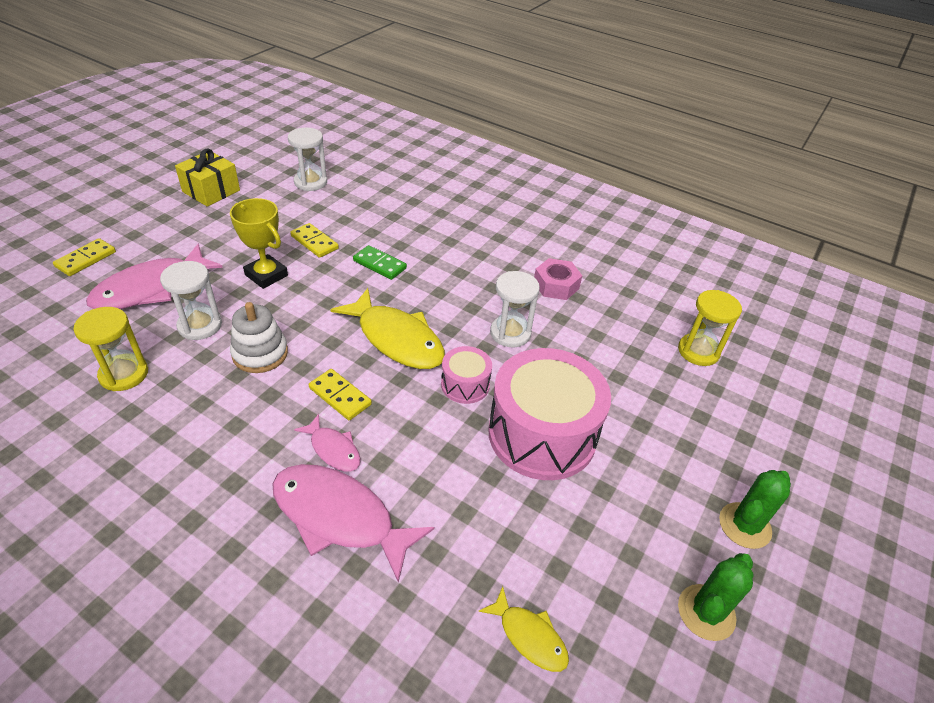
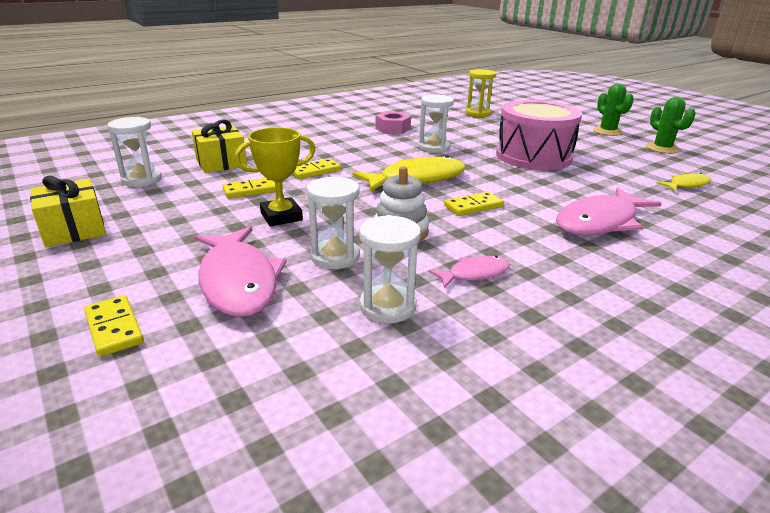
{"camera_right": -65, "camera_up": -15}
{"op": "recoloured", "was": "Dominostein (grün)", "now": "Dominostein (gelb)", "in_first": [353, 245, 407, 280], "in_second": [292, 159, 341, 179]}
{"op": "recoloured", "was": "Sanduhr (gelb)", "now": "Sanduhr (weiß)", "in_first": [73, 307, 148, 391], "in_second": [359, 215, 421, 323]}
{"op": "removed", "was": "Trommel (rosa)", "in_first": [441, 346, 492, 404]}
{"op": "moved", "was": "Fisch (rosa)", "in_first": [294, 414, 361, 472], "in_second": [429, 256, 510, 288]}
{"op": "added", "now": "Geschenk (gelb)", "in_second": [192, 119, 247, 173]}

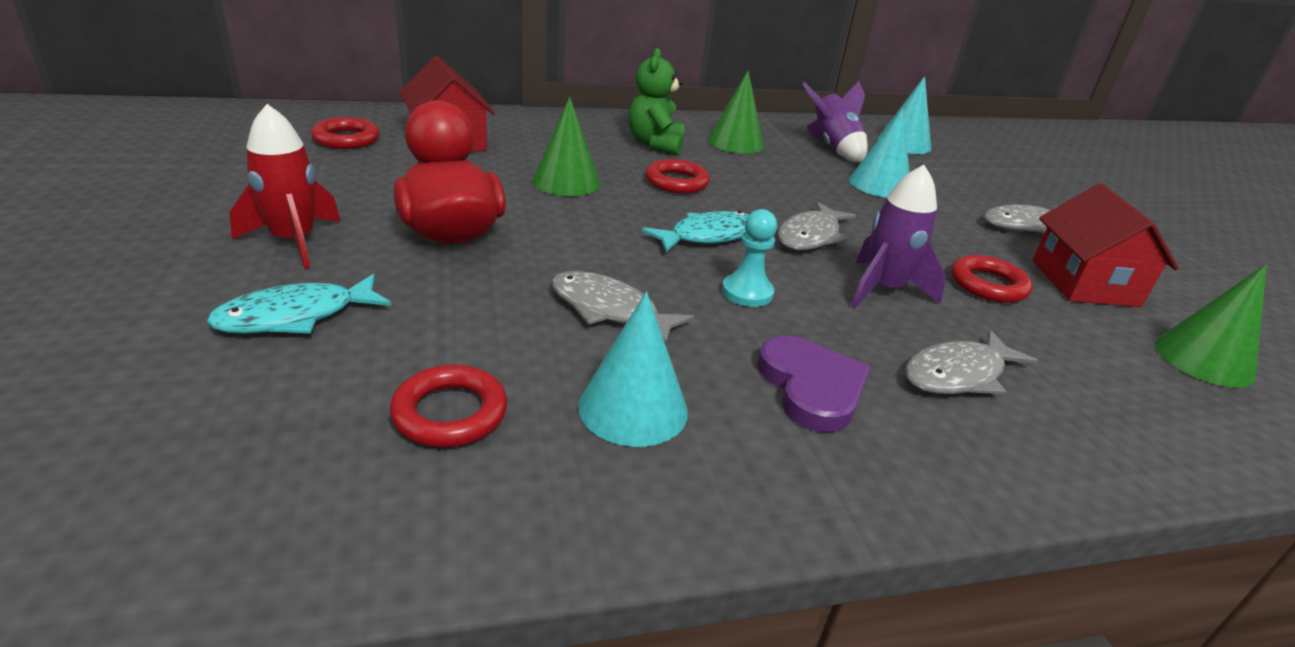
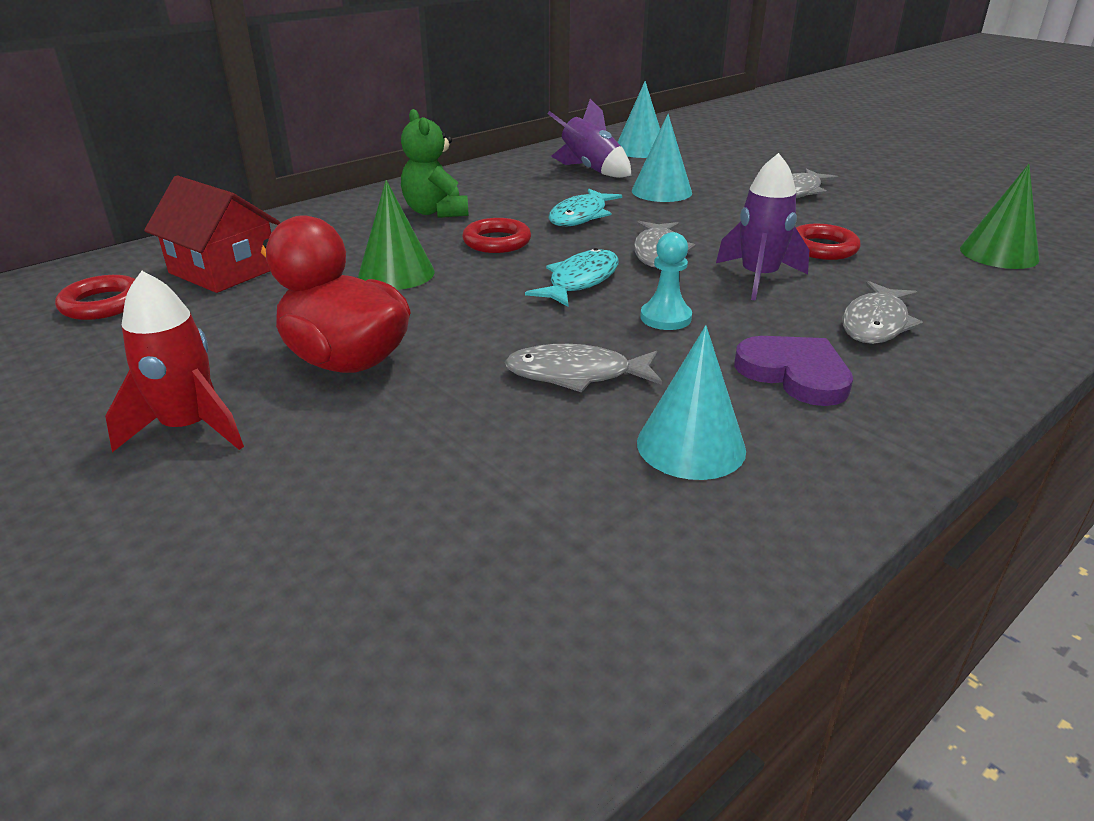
{"camera_right": -25, "camera_up": 0}
{"op": "removed", "was": "Kegel (grün)", "in_first": [708, 71, 764, 154]}
{"op": "removed", "was": "Haus (rot)", "in_first": [1033, 183, 1179, 307]}
{"op": "moved", "was": "Fisch (türkis)", "in_first": [206, 274, 391, 334], "in_second": [549, 189, 622, 226]}
{"op": "removed", "was": "Ring (rot)", "in_first": [389, 365, 507, 448]}

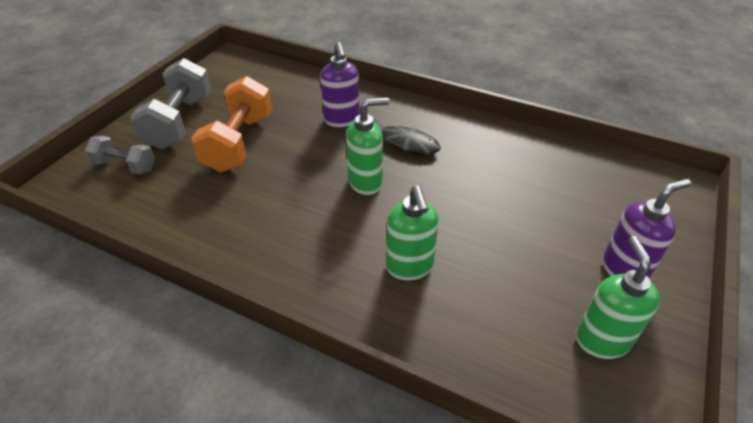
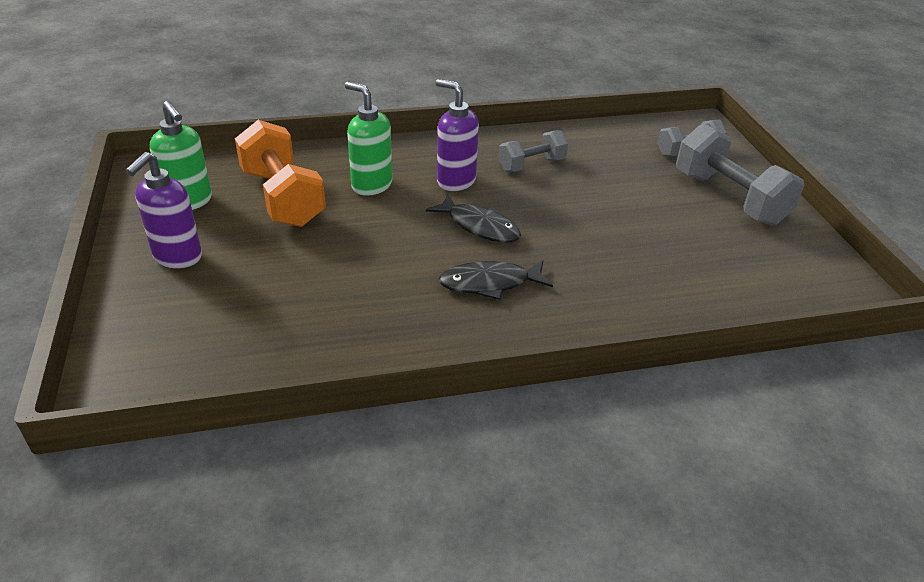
{"camera_right": 140, "camera_up": -5}
{"op": "moved", "was": "Seifenspender (lila)", "in_first": [320, 42, 360, 127], "in_second": [436, 79, 479, 191]}
{"op": "moved", "was": "Hantel (orange)", "in_first": [191, 76, 272, 172], "in_second": [235, 120, 326, 227]}
{"op": "replaced", "was": "Seifenspender (grün)", "now": "Fisch (schwarz)", "in_first": [346, 97, 390, 195], "in_second": [426, 194, 521, 243]}
{"op": "added", "now": "Hantel (grau)", "in_second": [498, 130, 568, 172]}

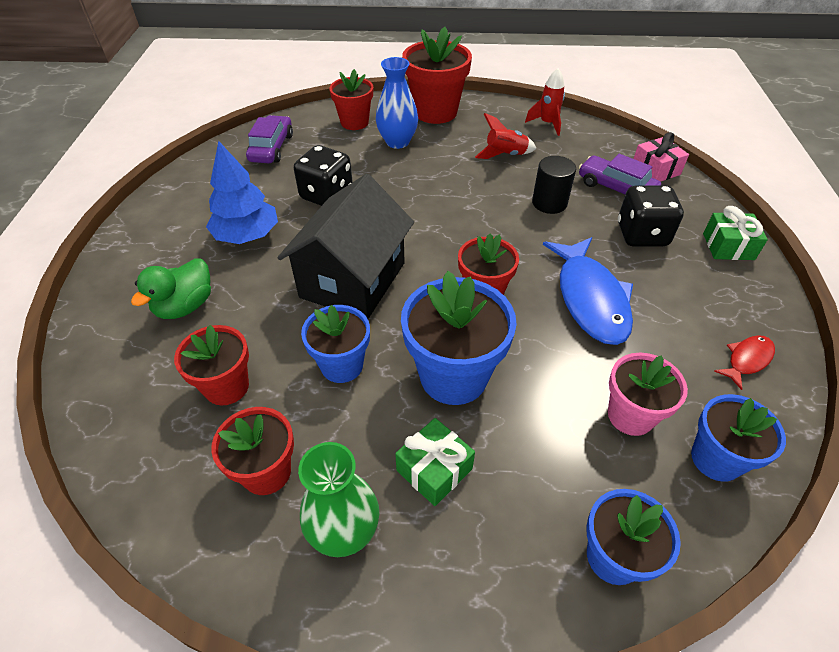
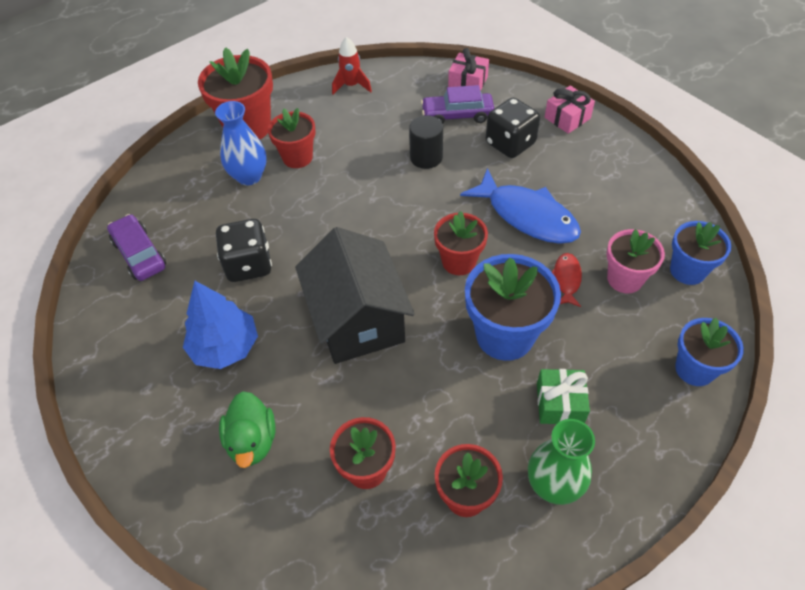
{"camera_right": -40, "camera_up": 5}
{"op": "moved", "was": "Blumentopf (rot)", "in_first": [329, 69, 373, 130], "in_second": [268, 108, 316, 168]}
{"op": "removed", "was": "Rakete (rot)", "in_first": [475, 113, 536, 159]}
{"op": "recoloured", "was": "Geschenk (grün)", "now": "Geschenk (rosa)", "in_first": [703, 206, 768, 260], "in_second": [545, 86, 595, 134]}
{"op": "removed", "was": "Blumentopf (blau)", "in_first": [301, 305, 370, 383]}
{"op": "moved", "was": "Fisch (rot)", "in_first": [714, 335, 775, 390], "in_second": [552, 253, 582, 307]}

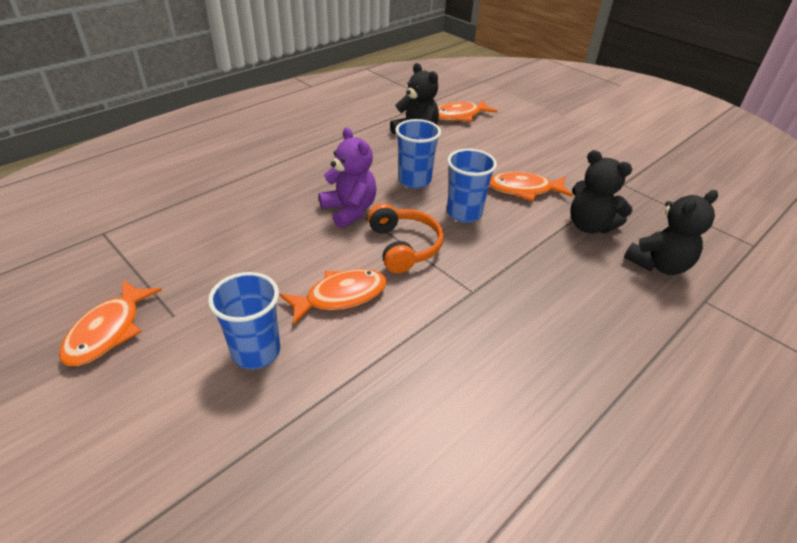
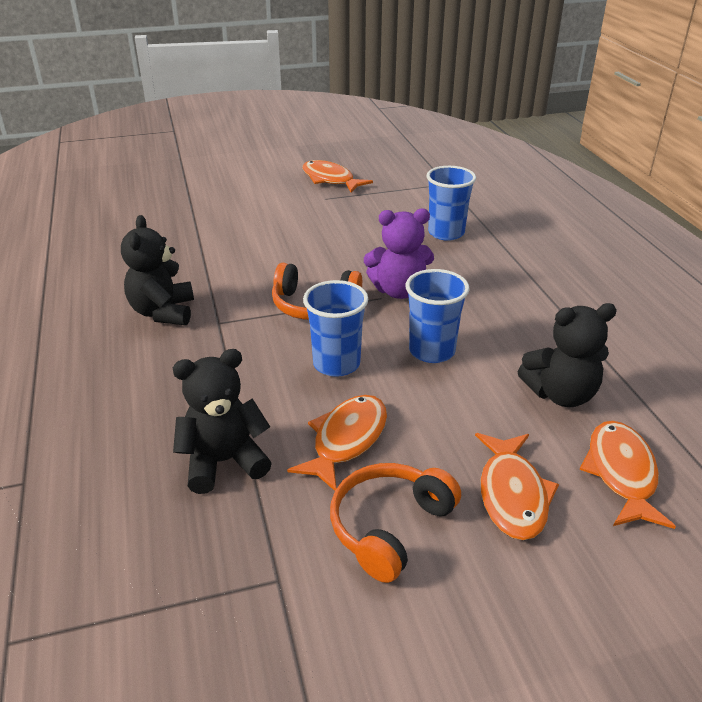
{"camera_right": 120, "camera_up": -5}
{"op": "moved", "was": "Teddybär (schwarz)", "in_first": [624, 190, 718, 275], "in_second": [121, 215, 194, 325]}
{"op": "moved", "was": "Fisch (orange)", "in_first": [279, 269, 387, 325], "in_second": [475, 433, 559, 540]}
{"op": "moved", "was": "Becher (blau)", "in_first": [208, 272, 280, 369], "in_second": [426, 166, 476, 241]}
{"op": "added", "now": "Kopfhörer (orange)", "in_second": [330, 463, 461, 583]}

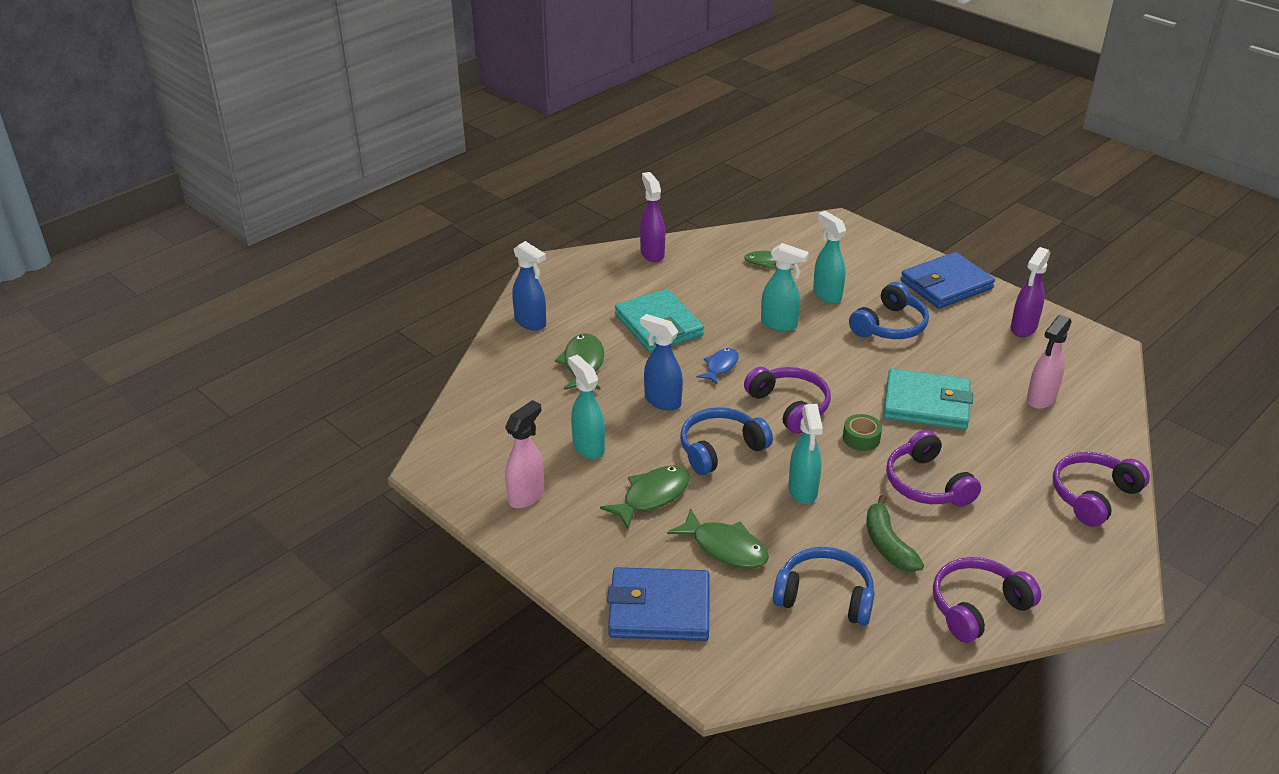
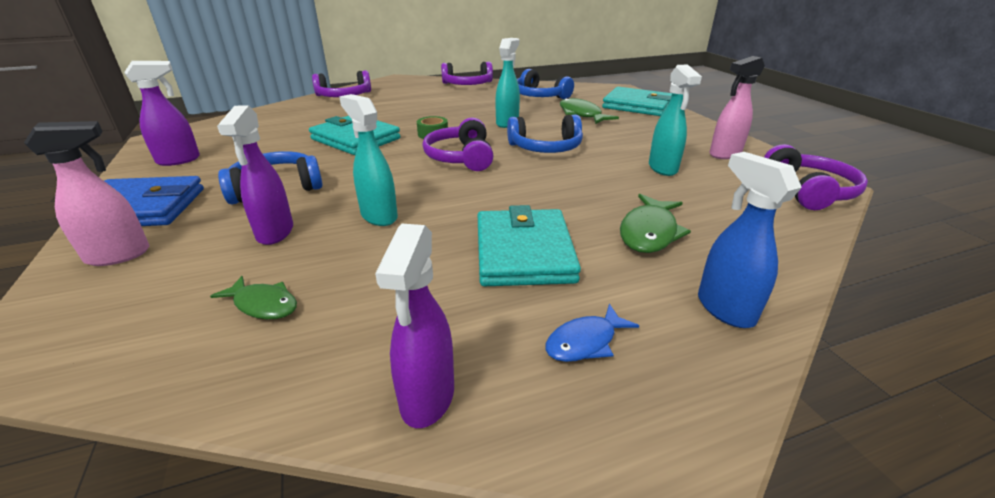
{"camera_right": -155, "camera_up": -5}
{"op": "recoloured", "was": "Sprühflasche (türkis)", "now": "Sprühflasche (lila)", "in_first": [813, 211, 846, 304], "in_second": [217, 105, 293, 245]}
{"op": "removed", "was": "Sprühflasche (blau)", "in_first": [640, 314, 683, 411]}
{"op": "moved", "was": "Sprühflasche (rosa)", "in_first": [1027, 315, 1072, 409], "in_second": [24, 121, 149, 266]}
{"op": "moved", "was": "Fisch (blau)", "in_first": [697, 348, 739, 385], "in_second": [545, 304, 639, 362]}
{"op": "moved", "was": "Kopfhörer (lila)", "in_first": [886, 430, 981, 507], "in_second": [764, 144, 868, 210]}
{"op": "removed", "was": "Fisch (grün)", "in_first": [600, 465, 690, 529]}
{"op": "removed", "was": "Banane (grün)", "in_first": [867, 495, 924, 572]}
{"op": "recoloured", "was": "Geldbörse (blau)", "now": "Geldbörse (türkis)", "in_first": [607, 567, 709, 641], "in_second": [602, 87, 672, 116]}

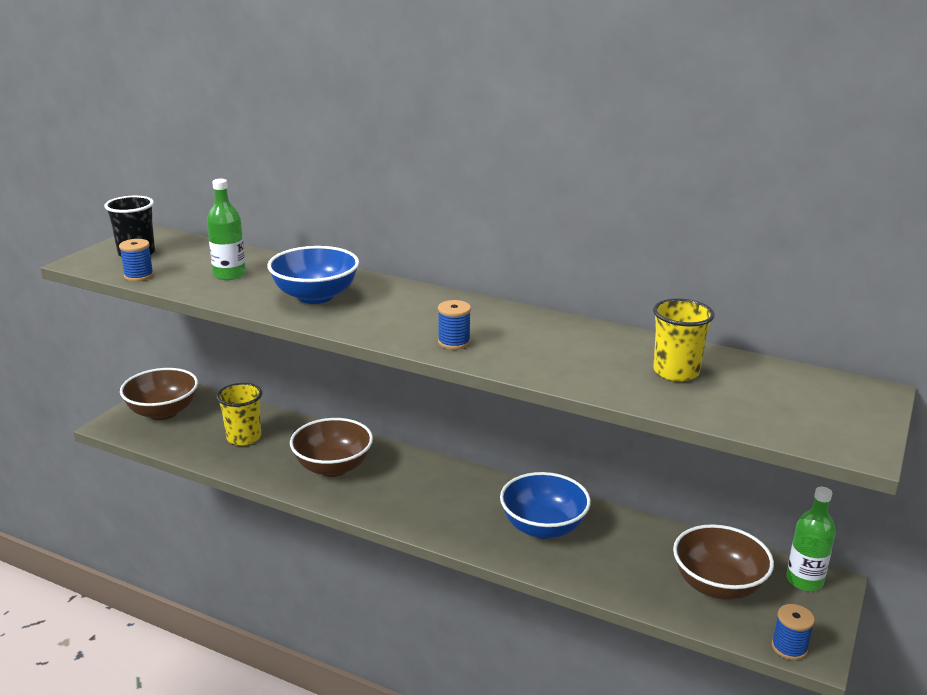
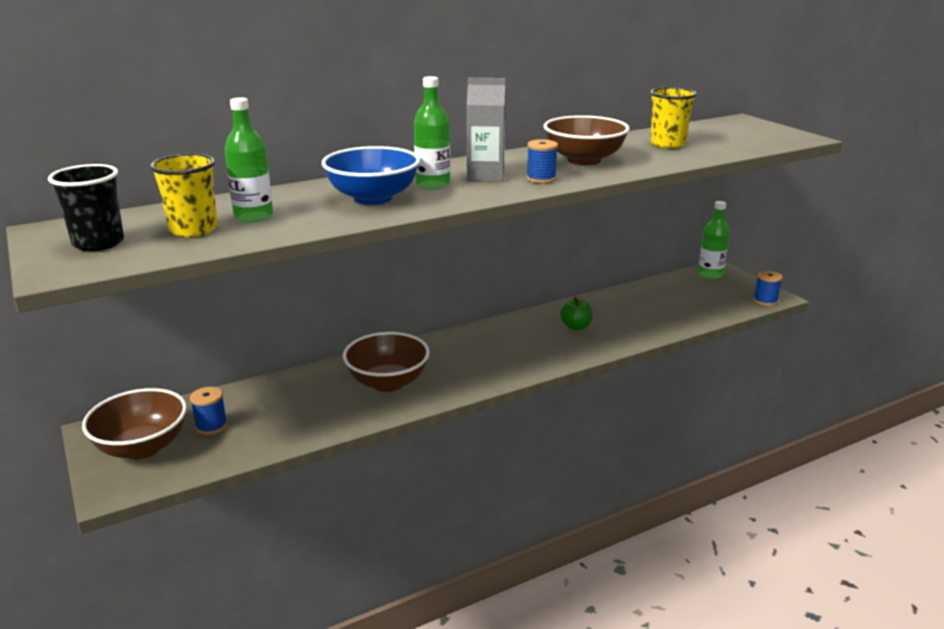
{"camera_right": -55, "camera_up": 0}
{"op": "moved", "was": "Garnrolle (blau)", "in_first": [119, 239, 154, 281], "in_second": [190, 387, 227, 435]}
{"op": "moved", "was": "Becher (gelb)", "in_first": [216, 383, 262, 445], "in_second": [150, 154, 218, 237]}
{"op": "replaced", "was": "Schüssel (blau)", "now": "Apfel (grün)", "in_first": [500, 472, 591, 539], "in_second": [560, 297, 593, 330]}
{"op": "moved", "was": "Schüssel (braun)", "in_first": [673, 524, 774, 600], "in_second": [543, 115, 630, 165]}
{"op": "added", "now": "Flasche (grün)", "in_second": [414, 76, 450, 190]}
{"op": "added", "now": "Getränkekarton (grau)", "in_second": [467, 78, 505, 182]}

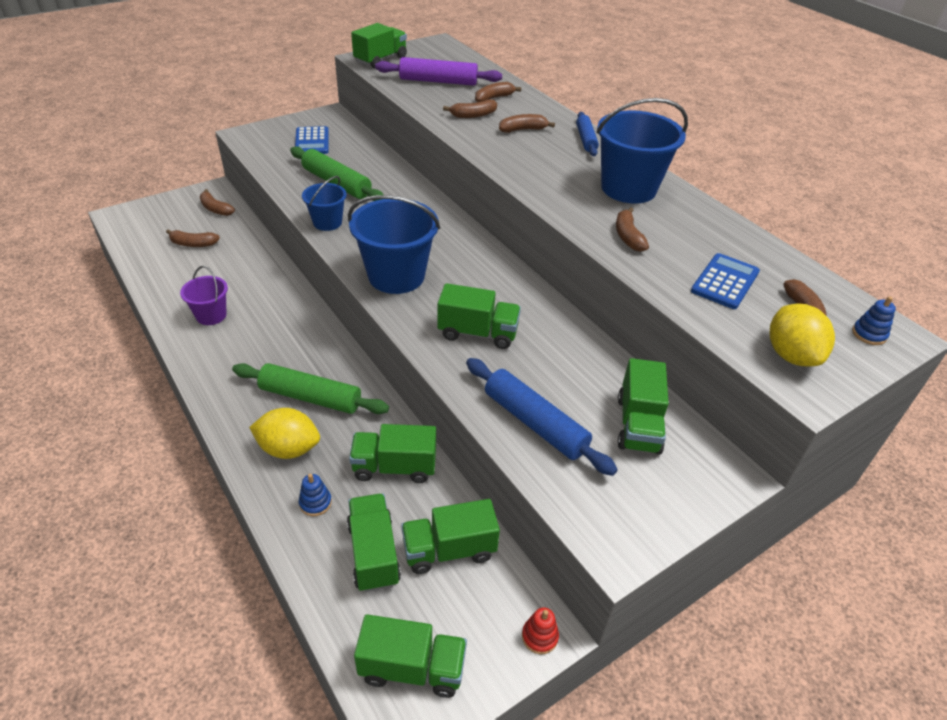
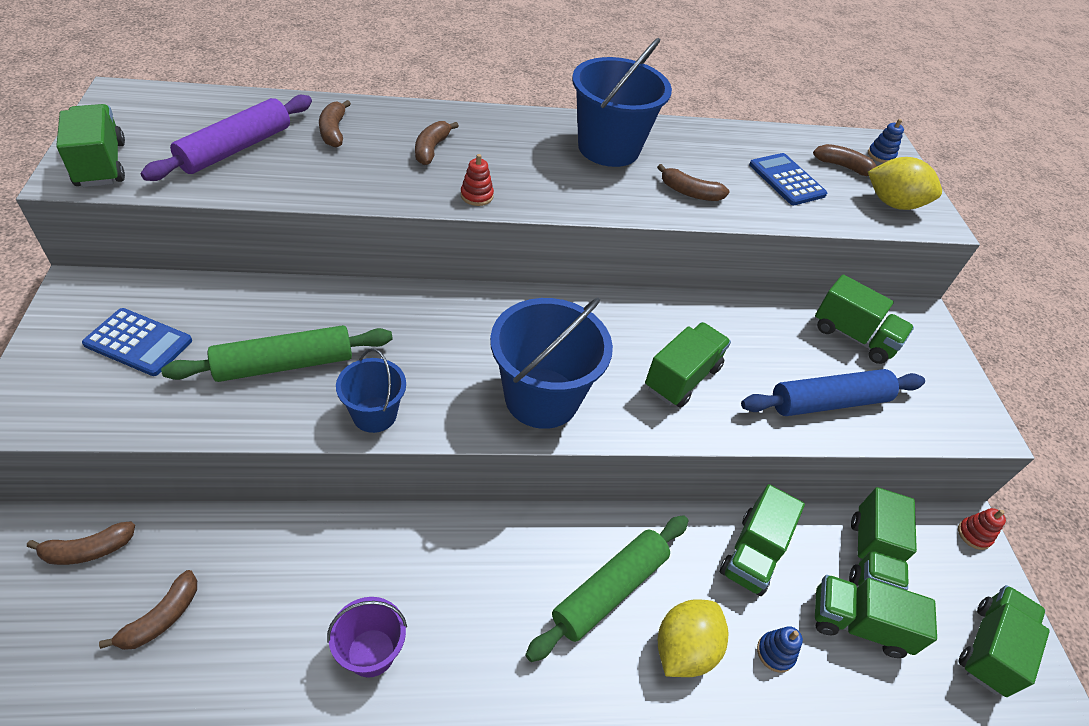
{"camera_right": -65, "camera_up": 5}
{"op": "removed", "was": "Banane (braun)", "in_first": [443, 99, 497, 118]}
{"op": "removed", "was": "Nudelholz (blau)", "in_first": [576, 112, 599, 156]}
{"op": "added", "now": "Stapelspielzeug (rot)", "in_second": [461, 154, 494, 206]}

